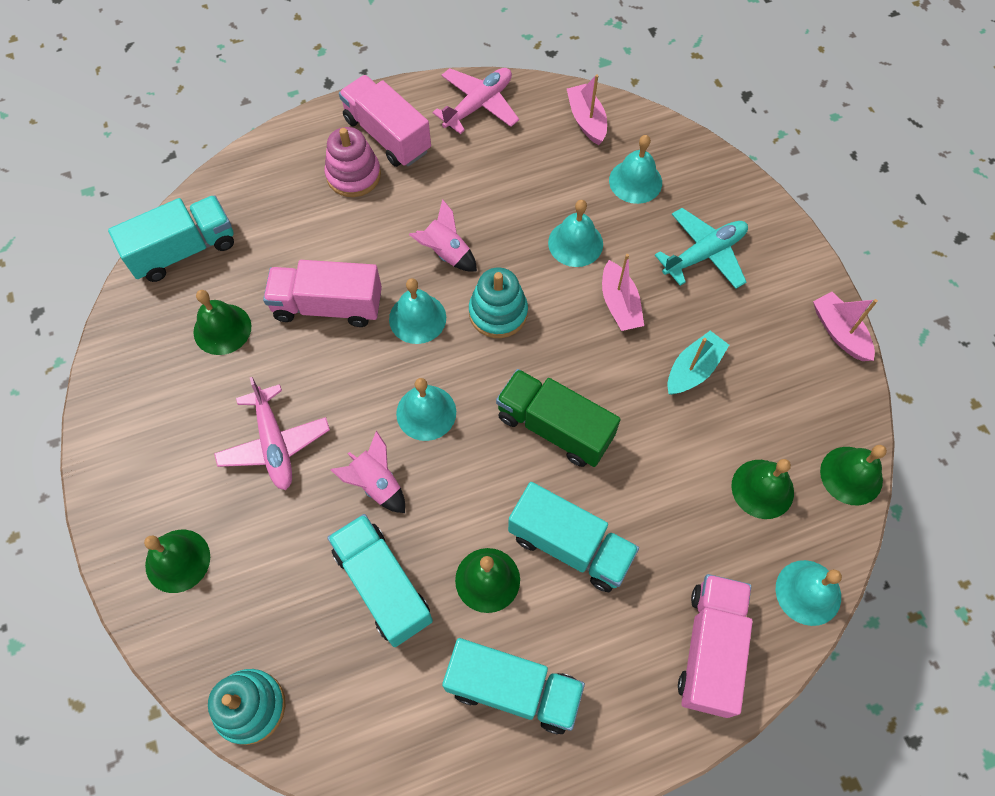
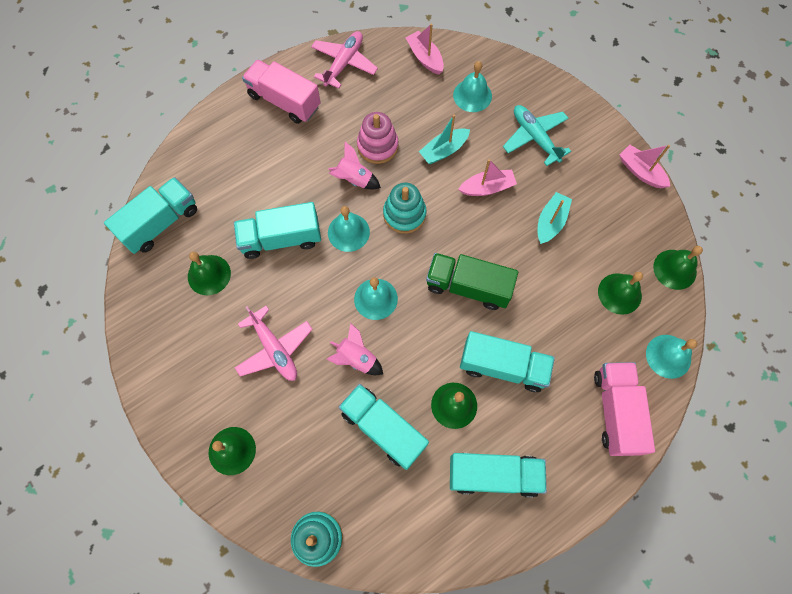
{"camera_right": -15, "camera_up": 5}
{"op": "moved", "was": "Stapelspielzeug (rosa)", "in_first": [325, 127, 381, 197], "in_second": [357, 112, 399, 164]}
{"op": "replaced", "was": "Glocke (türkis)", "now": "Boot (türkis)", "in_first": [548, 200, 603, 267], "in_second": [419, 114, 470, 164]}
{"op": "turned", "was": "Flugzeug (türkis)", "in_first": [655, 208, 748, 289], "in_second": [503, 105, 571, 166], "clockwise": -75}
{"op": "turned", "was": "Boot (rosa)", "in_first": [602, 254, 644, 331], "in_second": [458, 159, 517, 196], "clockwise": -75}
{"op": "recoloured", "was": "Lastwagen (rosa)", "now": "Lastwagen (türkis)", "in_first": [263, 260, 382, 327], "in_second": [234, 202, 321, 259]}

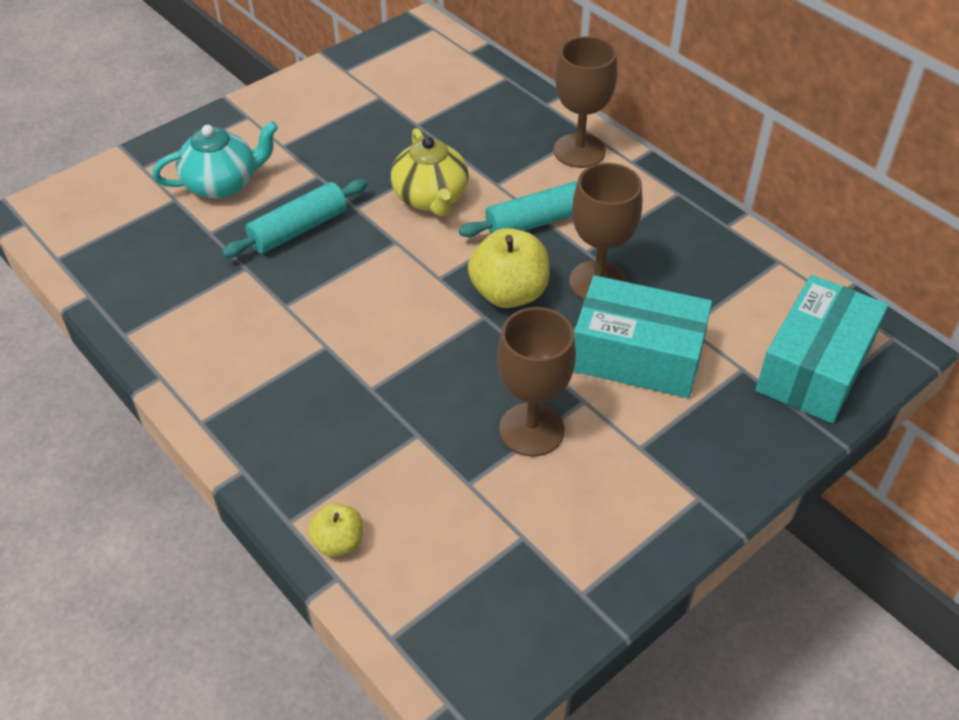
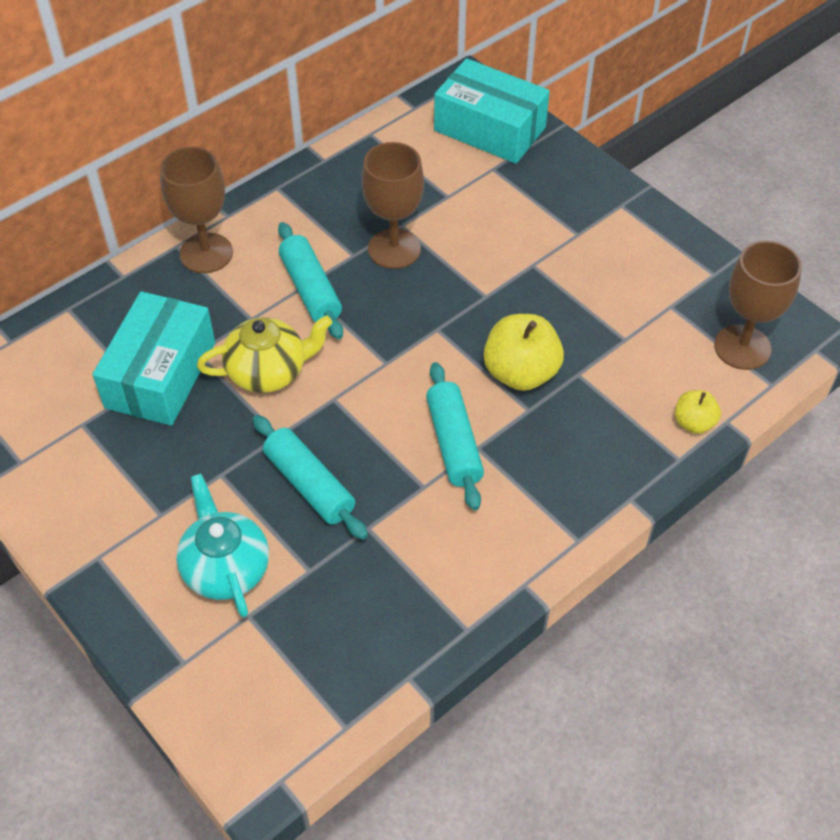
{"camera_right": -90, "camera_up": 5}
{"op": "moved", "was": "Apfel (gelb)", "in_first": [468, 228, 550, 308], "in_second": [484, 314, 564, 391]}
{"op": "moved", "was": "Schachtel (türkis)", "in_first": [574, 275, 712, 398], "in_second": [92, 291, 215, 426]}
{"op": "moved", "was": "Kelch (braun)", "in_first": [497, 307, 576, 457], "in_second": [714, 240, 802, 370]}
{"op": "added", "now": "Nudelholz (türkis)", "in_second": [426, 362, 484, 510]}

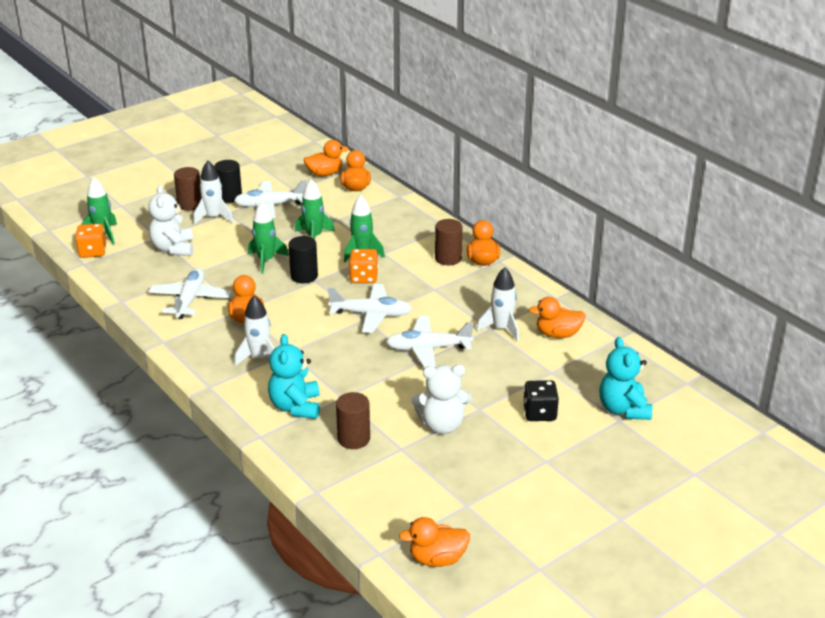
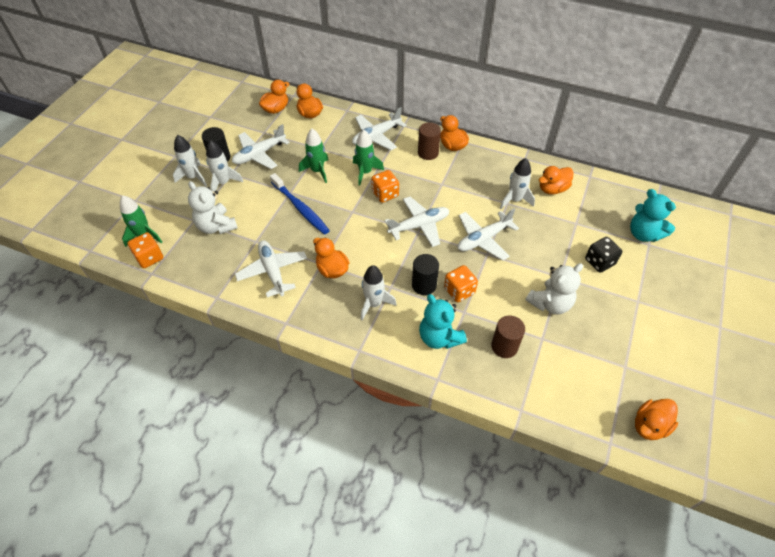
{"camera_right": -30, "camera_up": 20}
{"op": "replaced", "was": "Vollzylinder (braun)", "now": "Rakete (weiß)", "in_first": [174, 167, 202, 211], "in_second": [173, 135, 207, 186]}
{"op": "replaced", "was": "Rakete (grün)", "now": "Zahnbürste (blau)", "in_first": [248, 202, 289, 274], "in_second": [270, 173, 330, 235]}
{"op": "moved", "was": "Vollzylinder (schwarz)", "in_first": [288, 236, 318, 283], "in_second": [412, 254, 439, 295]}
{"op": "added", "now": "Flugzeug (weiß)", "in_second": [352, 107, 406, 150]}
{"op": "added", "now": "Spielwürfel (orange)", "in_second": [444, 265, 478, 302]}

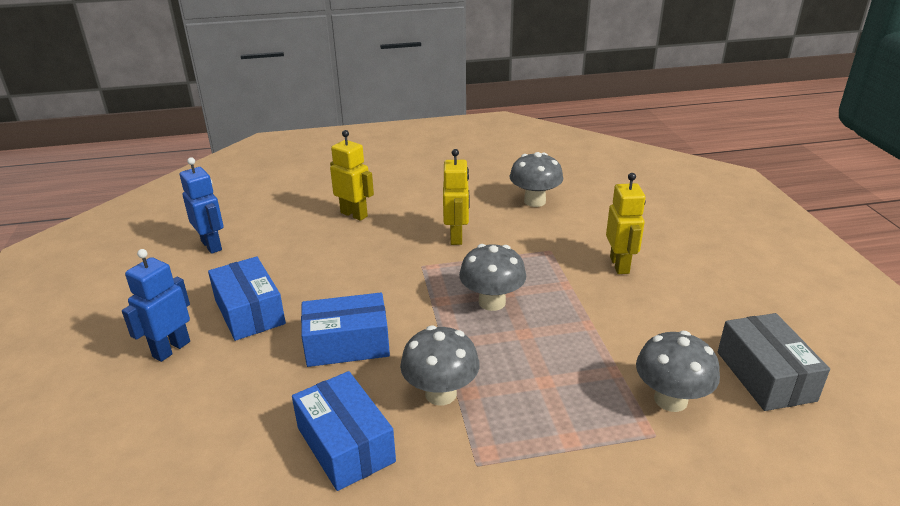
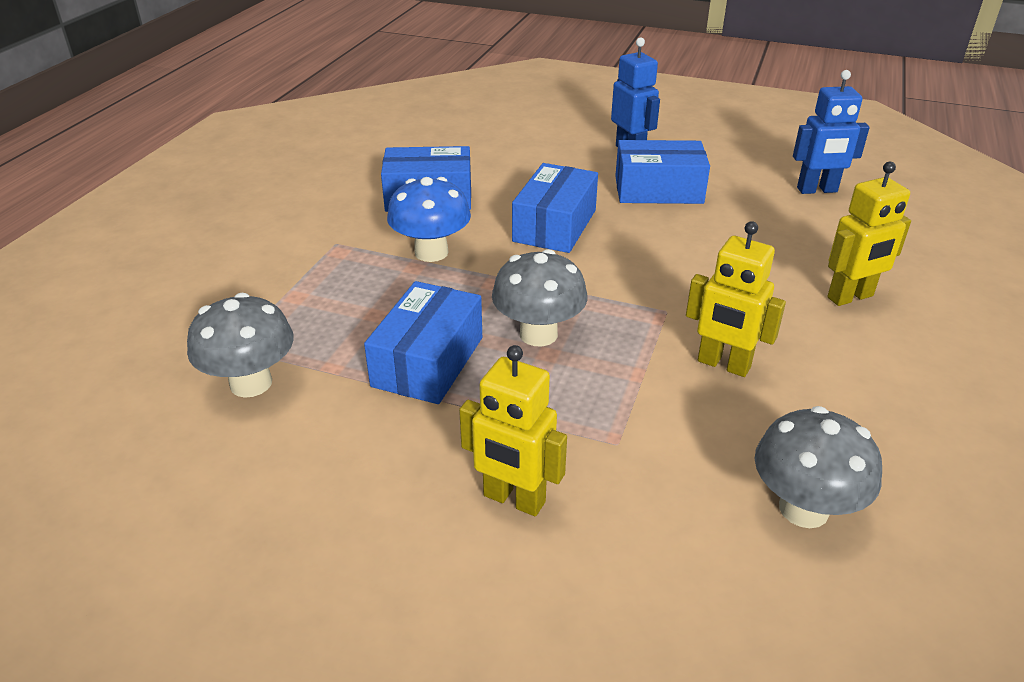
{"camera_right": 120, "camera_up": 5}
{"op": "removed", "was": "Schachtel (grau)", "in_first": [718, 313, 830, 411]}
{"op": "recoloured", "was": "Pilz (grau)", "now": "Pilz (blau)", "in_first": [400, 326, 480, 405], "in_second": [387, 177, 471, 262]}
{"op": "added", "now": "Schachtel (blau)", "in_second": [364, 281, 482, 404]}

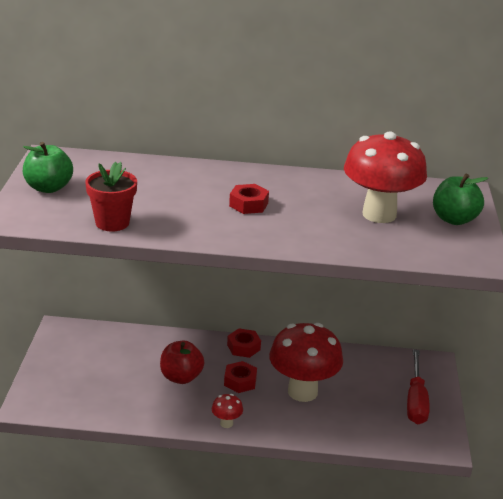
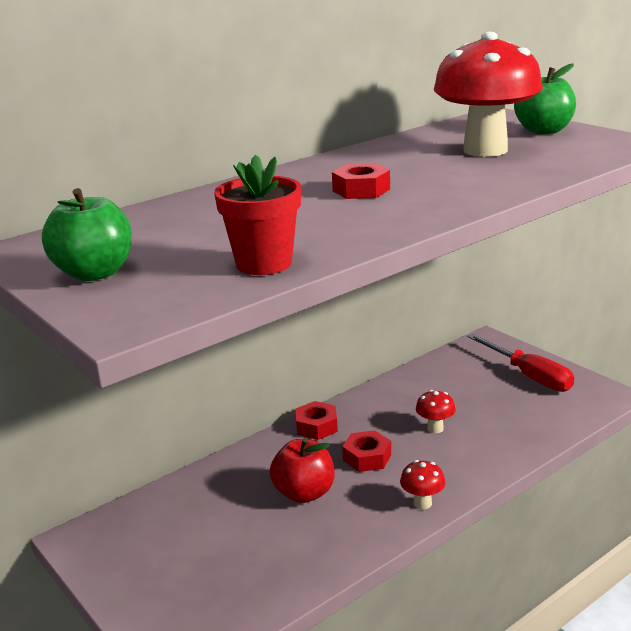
{"camera_right": -40, "camera_up": -5}
{"op": "resized", "was": "Pilz (rot)", "in_first": [269, 323, 343, 402], "in_second": [416, 390, 456, 433], "ratio": 0.41}

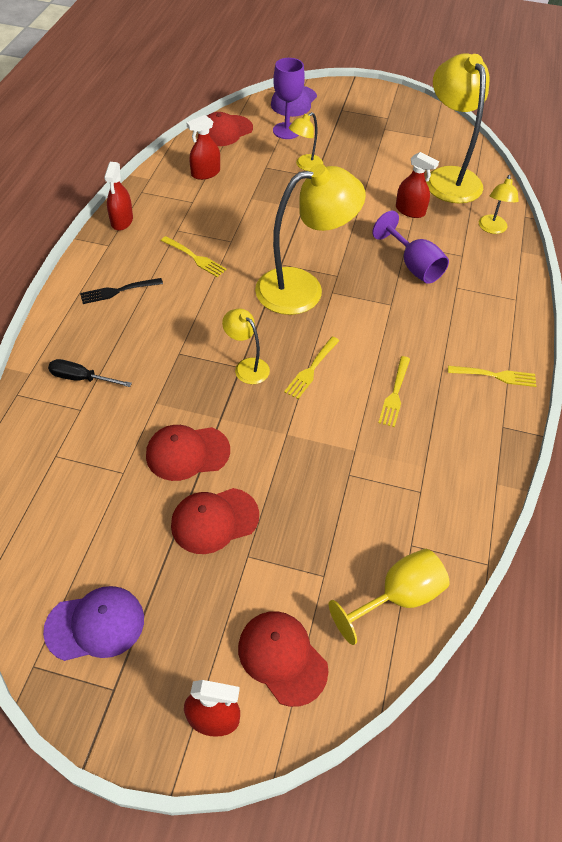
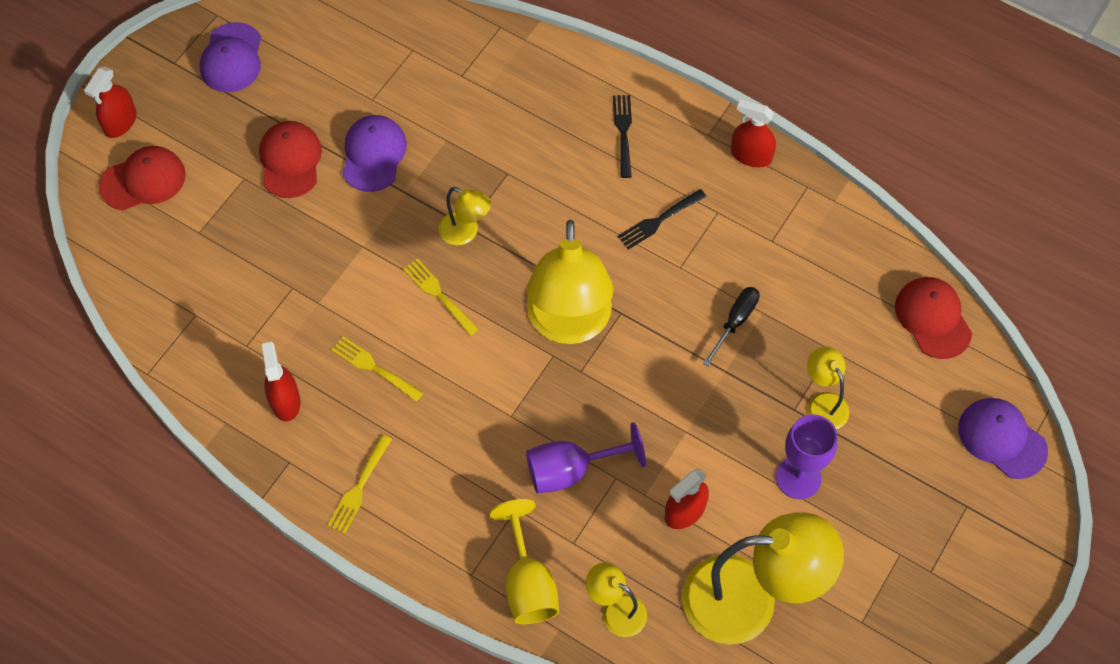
{"camera_right": 110, "camera_up": 10}
{"op": "moved", "was": "Kelch (lila)", "in_first": [273, 58, 305, 139], "in_second": [776, 414, 838, 499]}
{"op": "moved", "was": "Sprühflasche (rot)", "in_first": [186, 115, 220, 180], "in_second": [262, 342, 301, 422]}
{"op": "recoloured", "was": "Gabel (gelb)", "now": "Gabel (schwarz)", "in_first": [161, 236, 227, 277], "in_second": [617, 189, 706, 250]}
{"op": "turned", "was": "Lampe (gelb)", "in_first": [222, 309, 270, 384], "in_second": [438, 187, 491, 245], "clockwise": 60}
{"op": "moved", "was": "Schraubenzieher (schwarz)", "in_first": [48, 359, 132, 387], "in_second": [703, 287, 760, 367]}
{"op": "recoloured", "was": "Kappe (rot)", "now": "Kappe (lila)", "in_first": [146, 425, 230, 481], "in_second": [342, 115, 407, 192]}
{"op": "moved", "was": "Kelch (gelb)", "in_first": [329, 549, 450, 645], "in_second": [490, 499, 559, 624]}

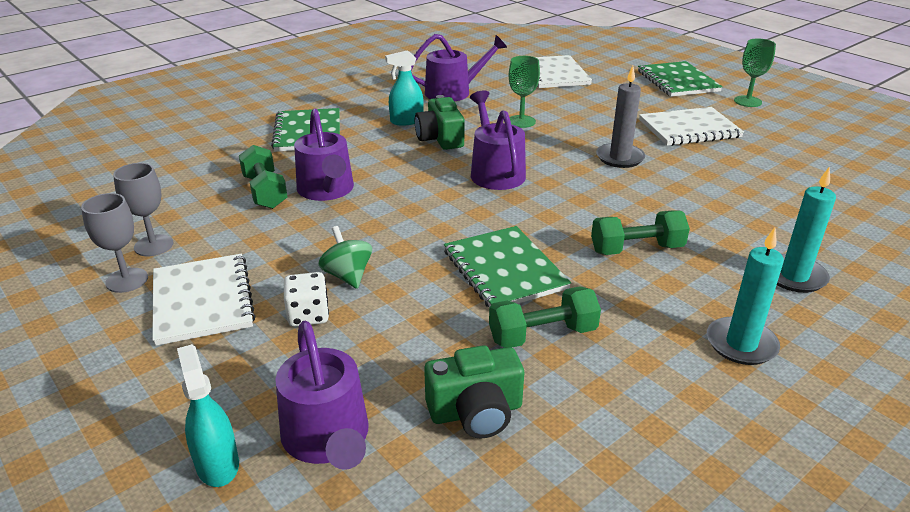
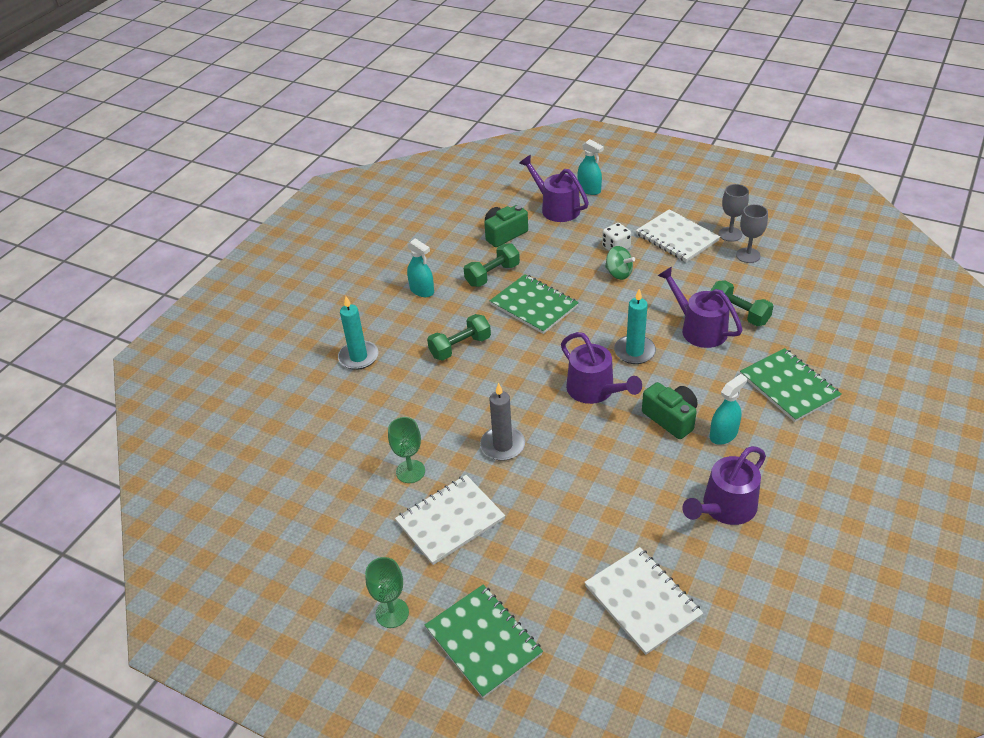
{"camera_right": 160, "camera_up": 10}
{"op": "moved", "was": "Kelch (grün)", "in_first": [509, 56, 540, 128], "in_second": [388, 417, 425, 483]}
{"op": "moved", "was": "Kerze (türkis)", "in_first": [707, 227, 784, 365], "in_second": [614, 289, 656, 364]}
{"op": "added", "now": "Sprühflasche (türkis)", "in_second": [407, 238, 434, 297]}

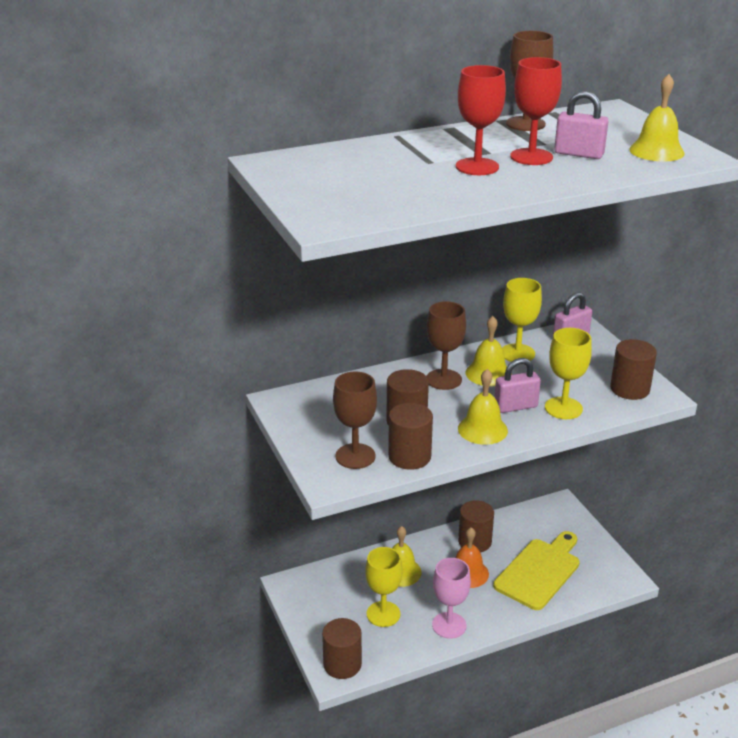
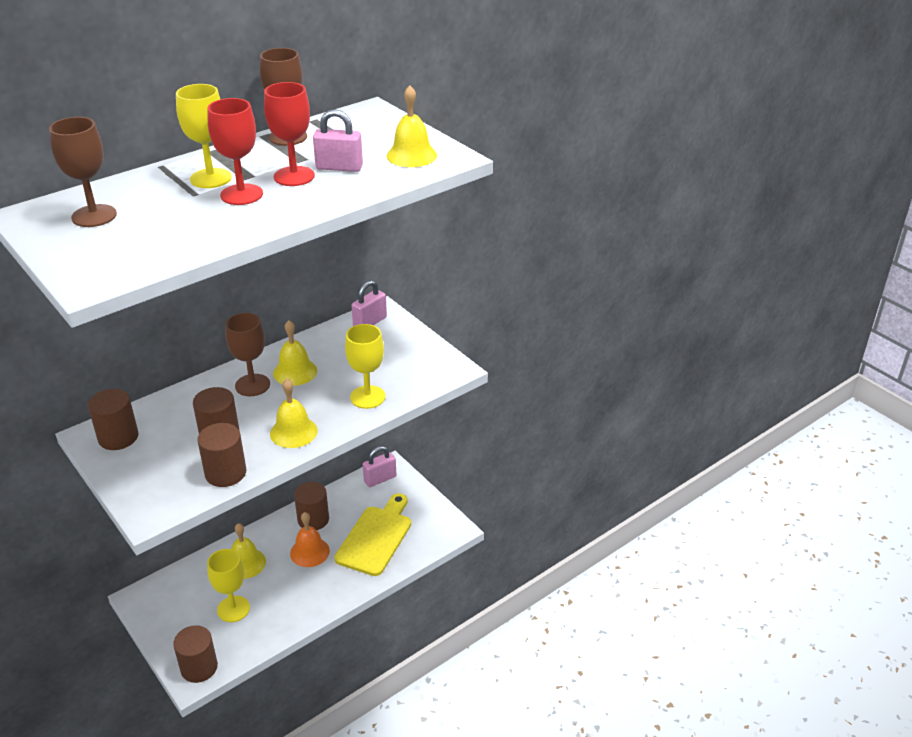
{"camera_right": -15, "camera_up": 5}
{"op": "moved", "was": "Kelch (gelb)", "in_first": [502, 278, 542, 362], "in_second": [176, 84, 232, 188]}
{"op": "moved", "was": "Vollzylinder (braun)", "in_first": [610, 339, 657, 400], "in_second": [88, 389, 138, 450]}
{"op": "moved", "was": "Vorhängeschloss (rosa)", "in_first": [494, 358, 541, 413], "in_second": [363, 446, 396, 487]}
{"op": "moved", "was": "Kelch (braun)", "in_first": [333, 371, 377, 469], "in_second": [49, 117, 117, 227]}
{"op": "removed", "was": "Kelch (rosa)", "in_first": [432, 558, 471, 639]}

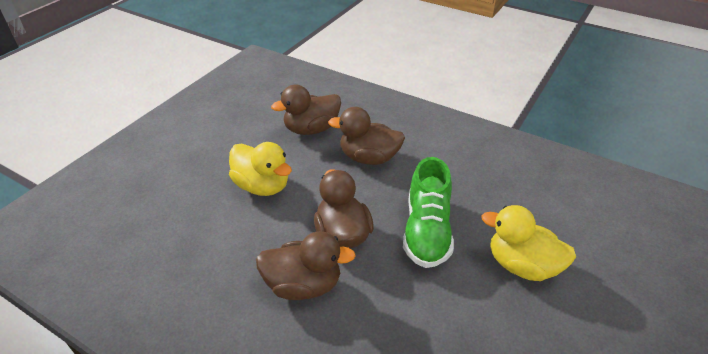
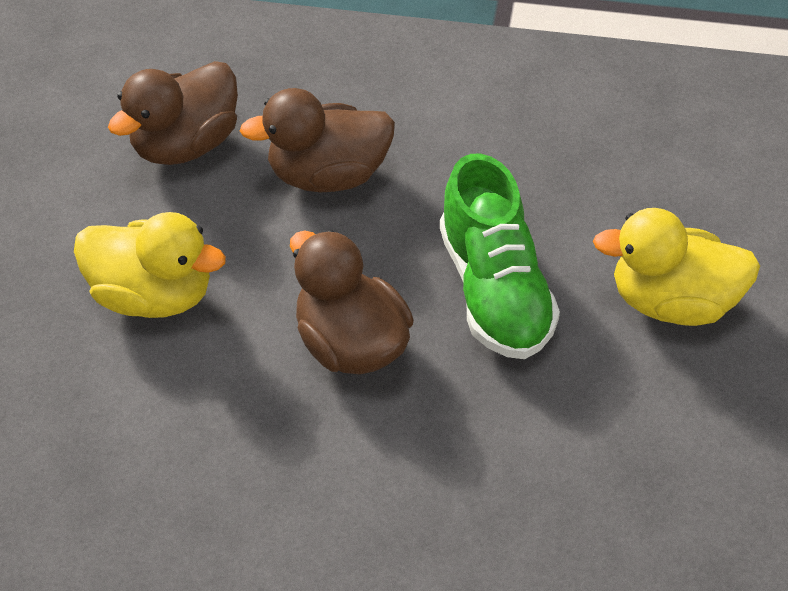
{"camera_right": -20, "camera_up": 10}
{"op": "removed", "was": "Ente (braun)", "in_first": [256, 231, 356, 300]}

